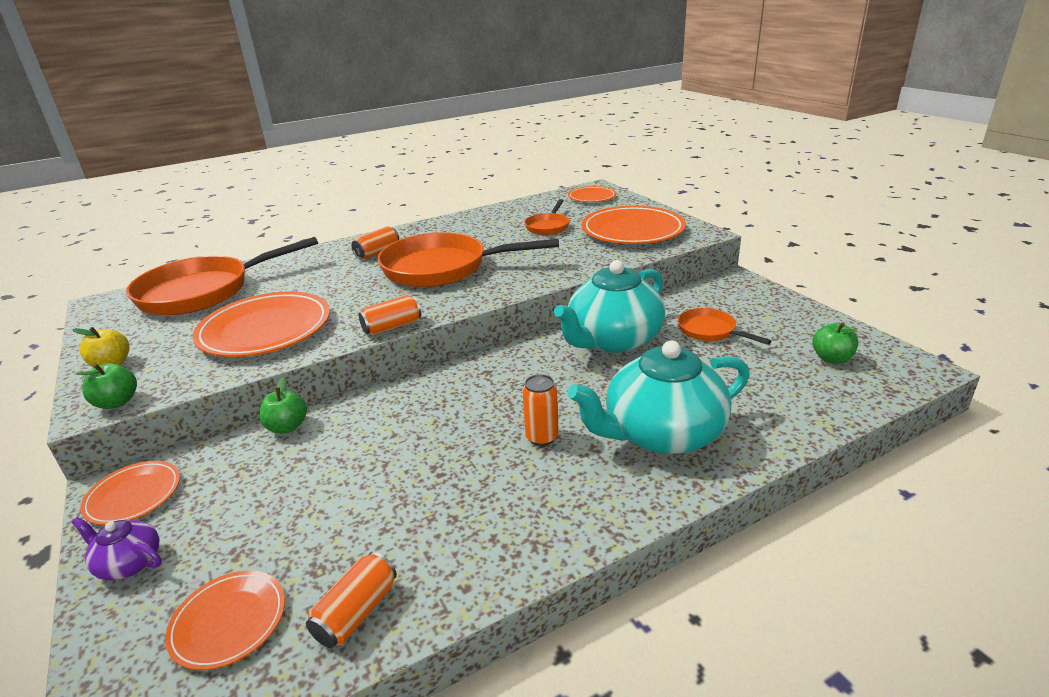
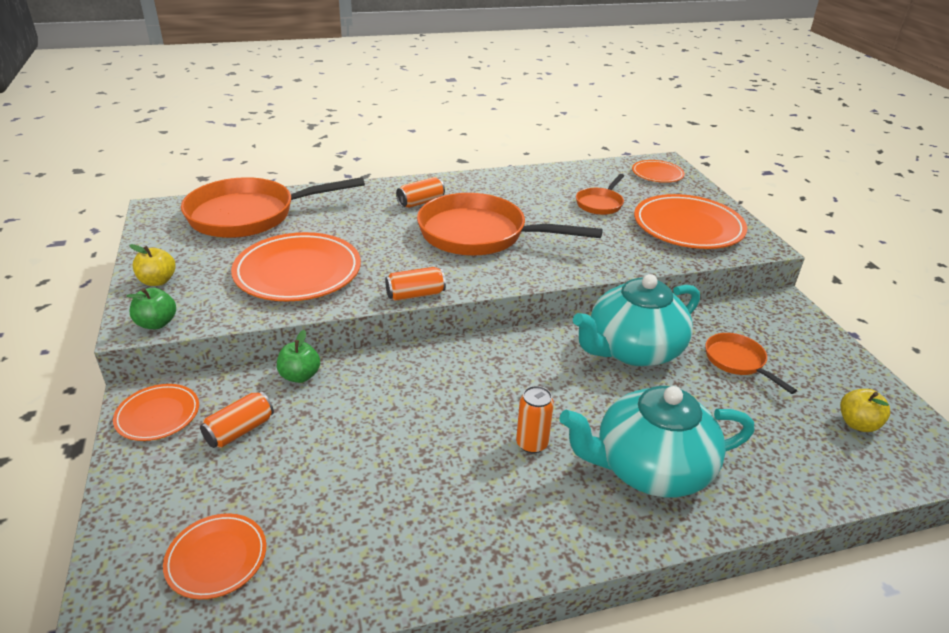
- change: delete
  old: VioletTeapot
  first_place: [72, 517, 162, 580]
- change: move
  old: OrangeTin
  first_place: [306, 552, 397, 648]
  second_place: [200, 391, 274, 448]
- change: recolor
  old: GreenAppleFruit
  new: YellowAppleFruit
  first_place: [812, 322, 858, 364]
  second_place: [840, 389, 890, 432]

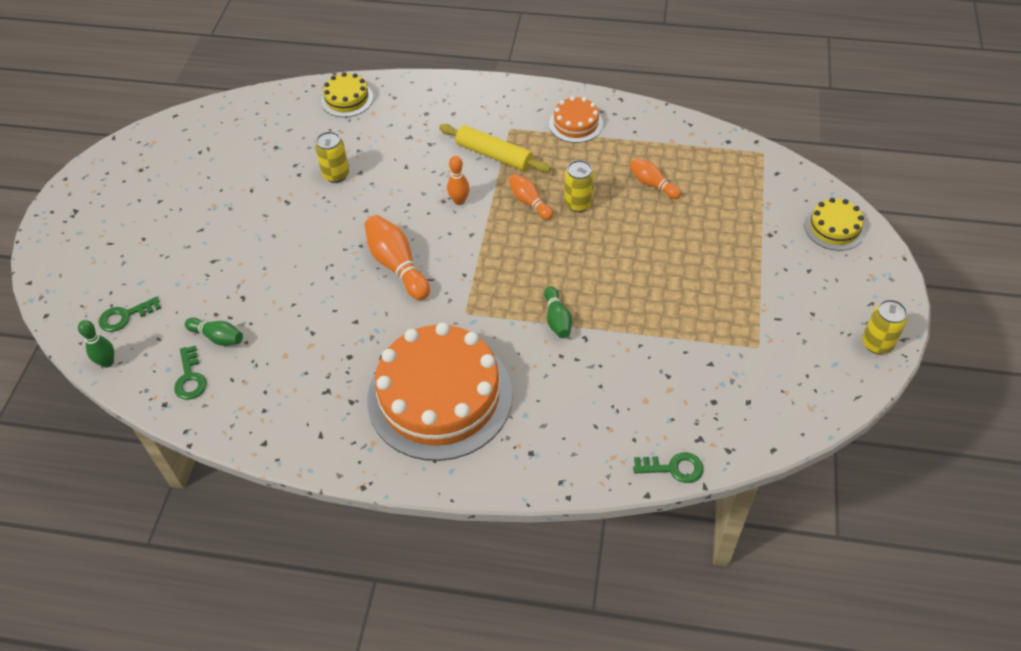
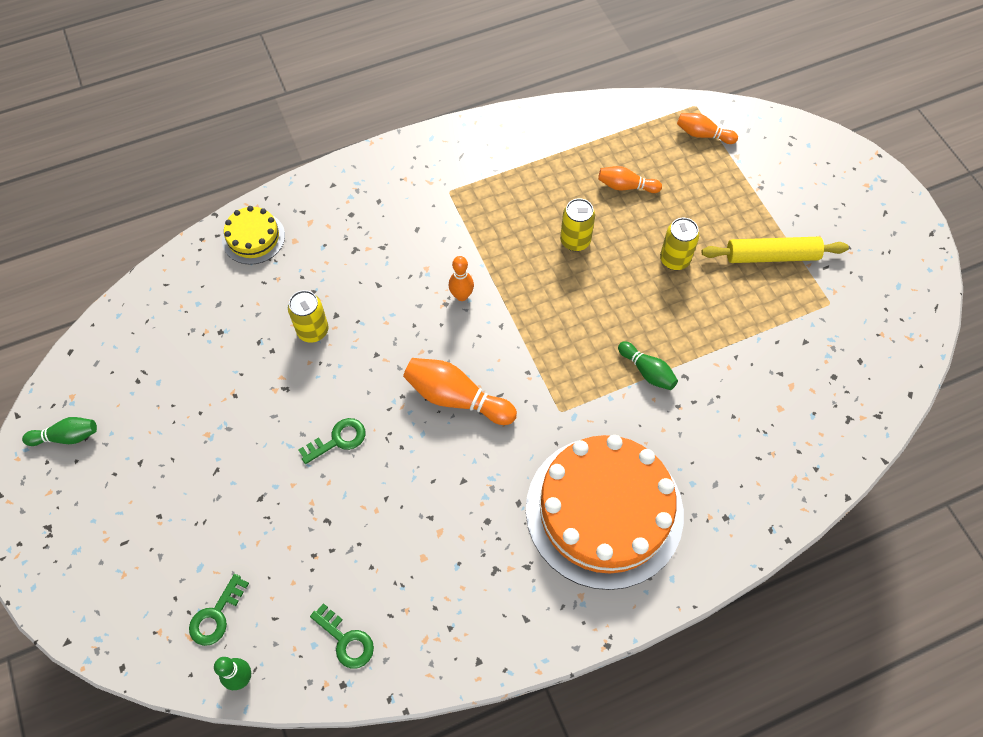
- change: delete
  old: OrangeGateau
  first_place: [549, 96, 603, 143]
- change: delete
  old: YellowGateau
  first_place: [804, 198, 865, 251]
- change: move
  old: GreenBowlingPin
  first_place: [185, 318, 243, 346]
  second_place: [22, 417, 97, 446]
- change: move
  old: YellowPastryRoller
  first_place: [439, 124, 551, 173]
  second_place: [702, 237, 849, 263]
- change: move
  old: OrangeBowlingPin
  first_place: [509, 174, 553, 220]
  second_place: [677, 113, 738, 144]
- change: move
  old: GreenLatchkey
  first_place: [633, 452, 704, 483]
  second_place: [298, 418, 365, 464]
- change: move
  old: YellowTin
  first_place: [862, 299, 908, 354]
  second_place: [660, 218, 699, 270]

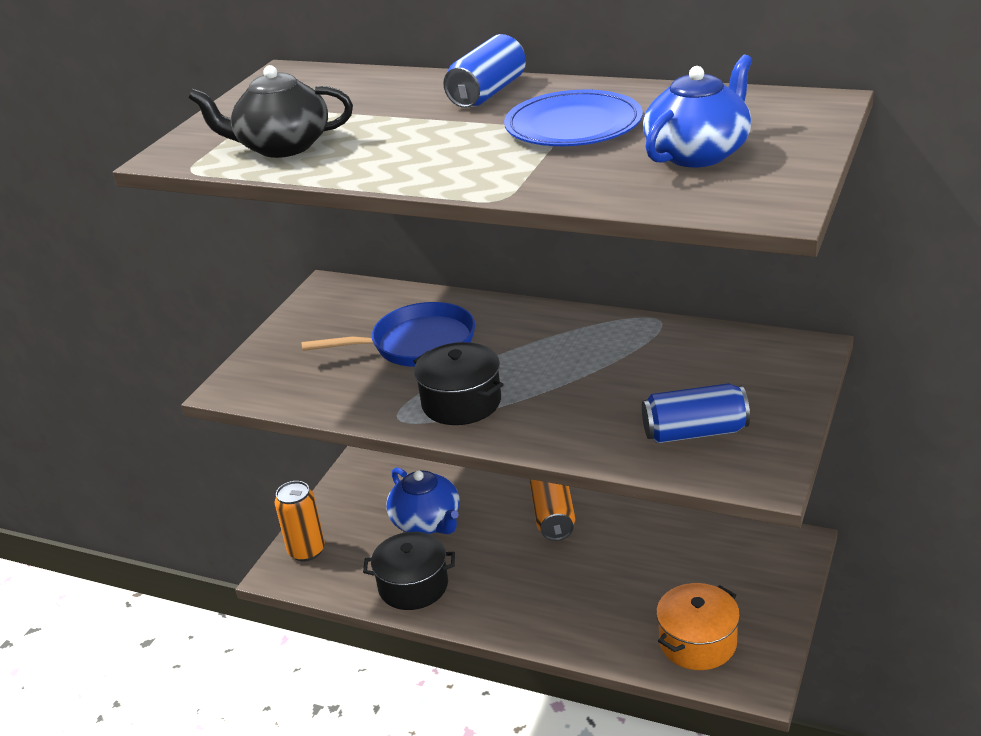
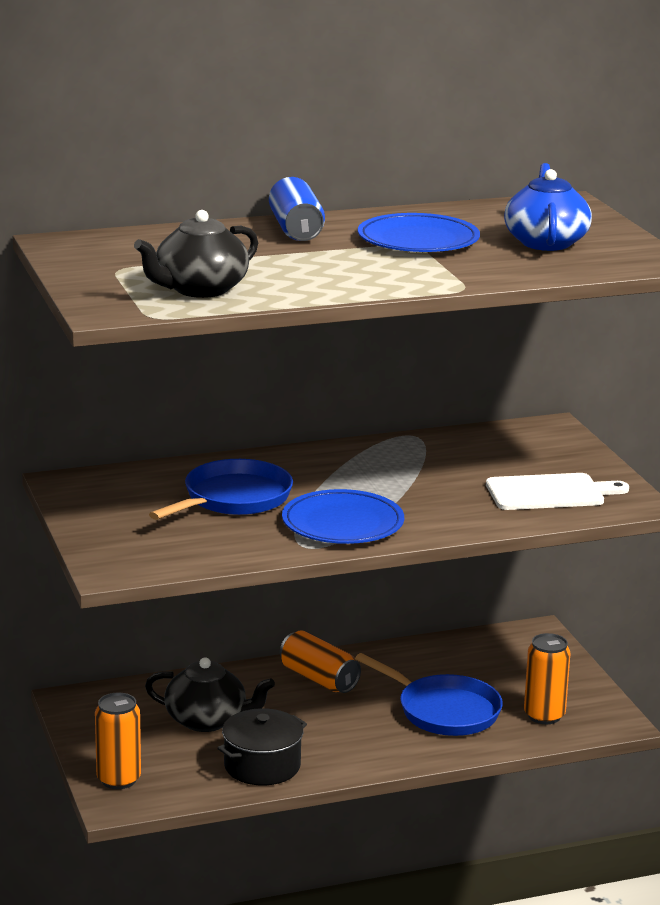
- change: insert
  new: CobaltFryingPan
  second_place: [355, 653, 503, 736]
- change: replace
  old: EbonyPot
  new: CobaltFlatDish
  first_place: [413, 342, 504, 425]
  second_place: [282, 489, 404, 544]
- change: replace
  old: CobaltTin
  new: PureWhiteBreadBoard
  first_place: [642, 383, 750, 443]
  second_place: [486, 473, 629, 510]
- change: replace
  old: OrangePot
  new: OrangeTin
  first_place: [656, 583, 740, 670]
  second_place: [524, 633, 571, 724]
- change: recolor
  old: CobaltTeapot
  new: EbonyTeapot
  first_place: [386, 467, 460, 534]
  second_place: [145, 657, 275, 732]

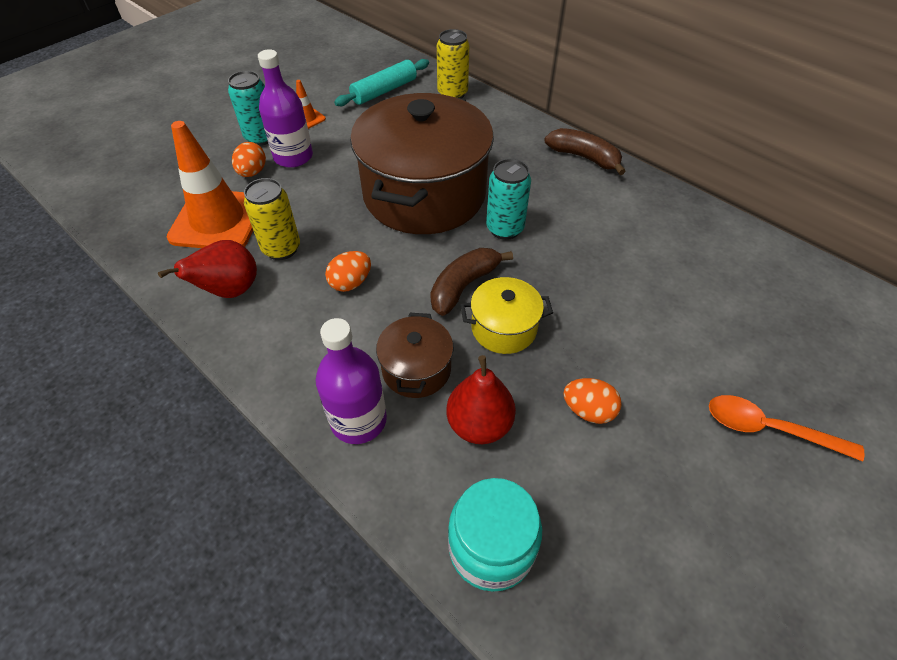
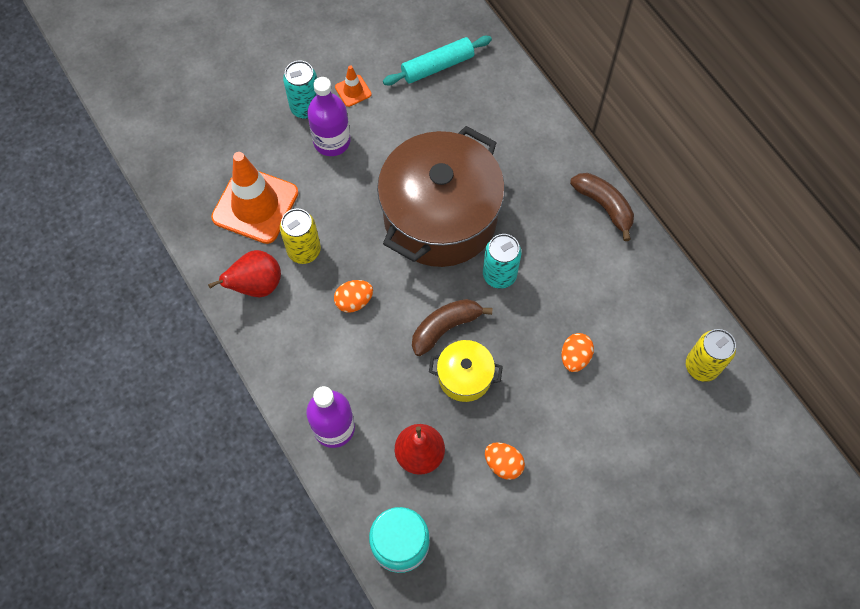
- change: delete
  old: BrownPot
  first_place: [376, 313, 453, 398]
- change: delete
  old: OrangeTablespoon
  first_place: [709, 395, 865, 461]
- change: move
  old: OrangeEggShape
  first_place: [232, 142, 266, 177]
  second_place: [561, 333, 594, 372]
- change: move
  old: YellowTin
  first_place: [437, 29, 469, 98]
  second_place: [686, 329, 736, 382]

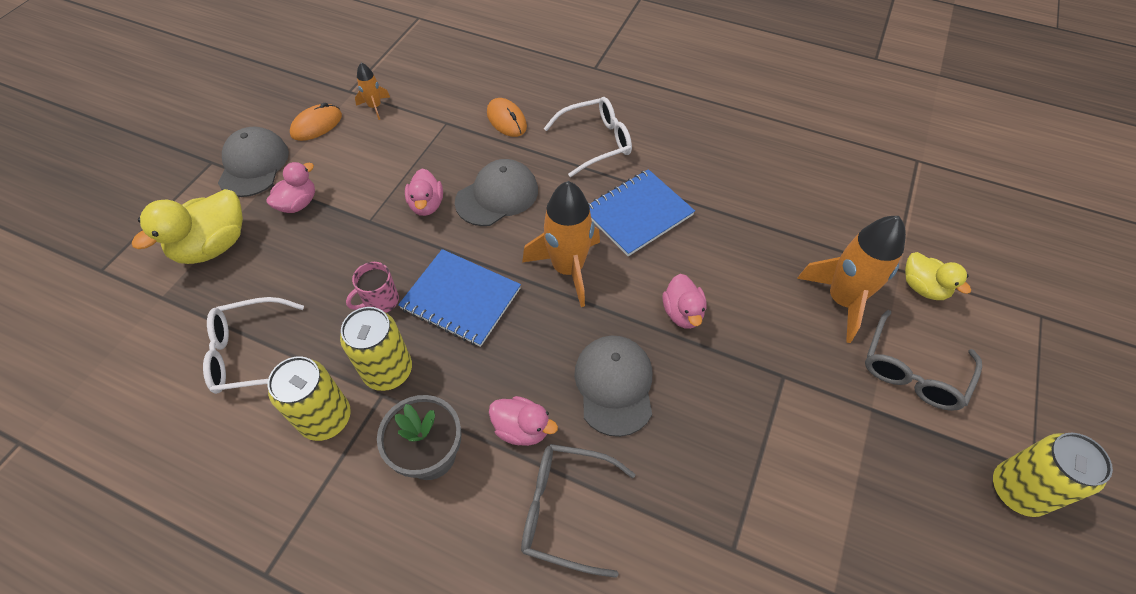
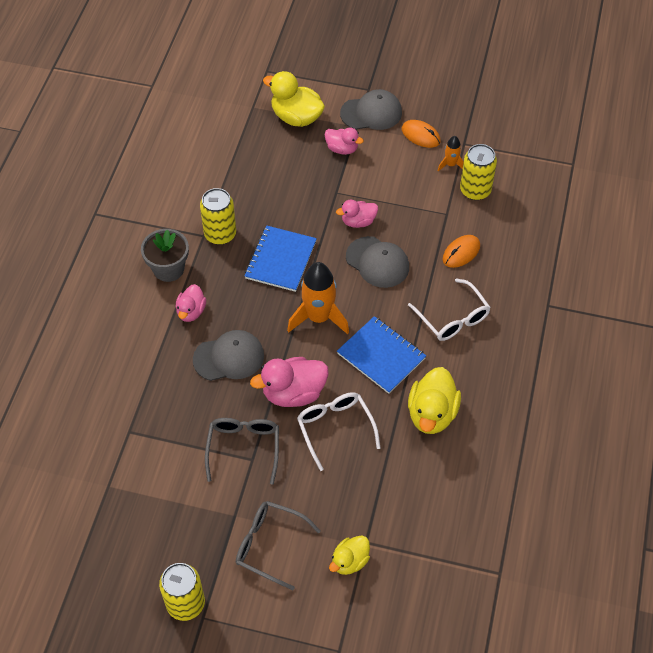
- change: delete
  old: RosePinkMug
  first_place: [346, 262, 399, 313]
- change: delete
  old: OrangeSpaceship
  first_place: [797, 216, 906, 343]
- change: insert
  new: YellowToyDuck
  second_place: [408, 367, 461, 434]
- change: move
  old: PureWhiteSpectacles
  first_place: [203, 297, 304, 394]
  second_place: [297, 392, 380, 471]
- change: move
  old: YellowTin
  first_place: [268, 356, 351, 441]
  second_place: [460, 144, 497, 200]
- change: move
  old: GreySpectacles
  first_place: [521, 444, 636, 578]
  second_place: [205, 418, 279, 485]
- change: resize
  old: RosePinkToyDuck
  first_place: [663, 274, 706, 329]
  second_place: [250, 357, 329, 407]
  factor: 1.65

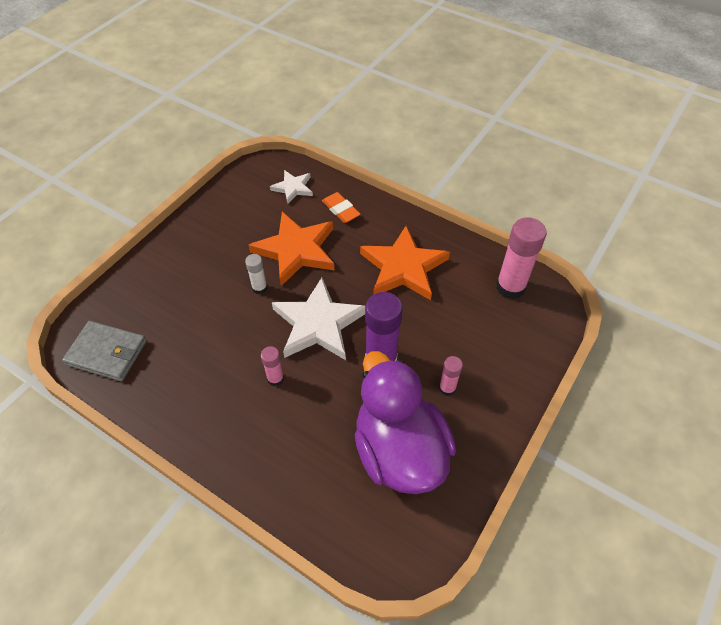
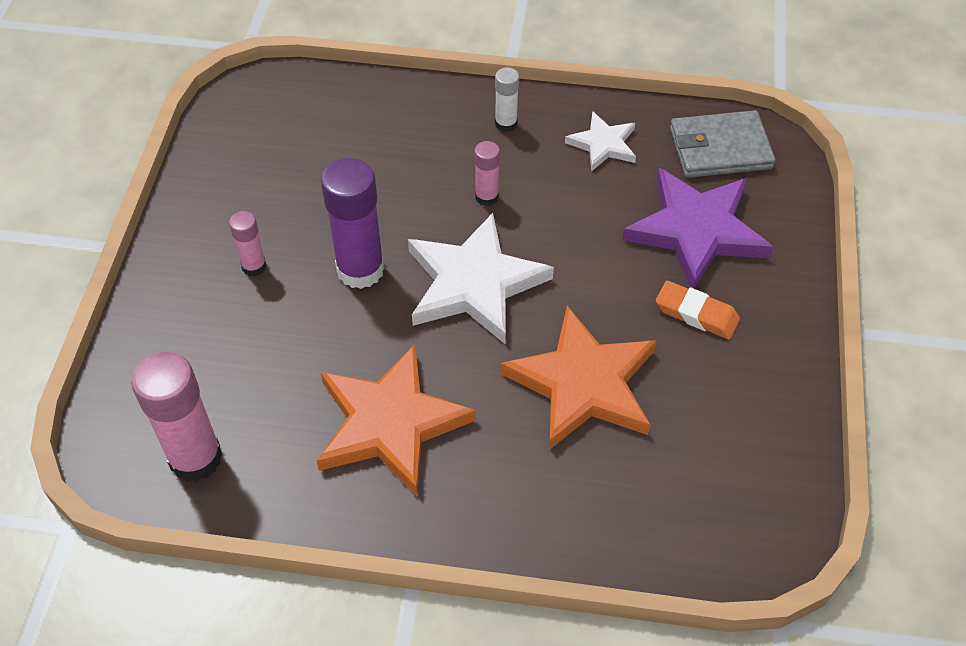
- change: delete
  old: VioletToyDuck
  first_place: [355, 351, 456, 494]
- change: insert
  new: VioletStar
  second_place: [622, 168, 773, 289]
- change: move
  old: PureWhiteStickOfGlue
  first_place: [245, 254, 267, 294]
  second_place: [495, 68, 519, 132]
- change: move
  old: PureWhiteStar
  first_place: [270, 170, 313, 204]
  second_place: [565, 111, 636, 171]
- change: move
  old: OrangeEraser
  first_place: [322, 192, 361, 223]
  second_place: [656, 281, 740, 339]

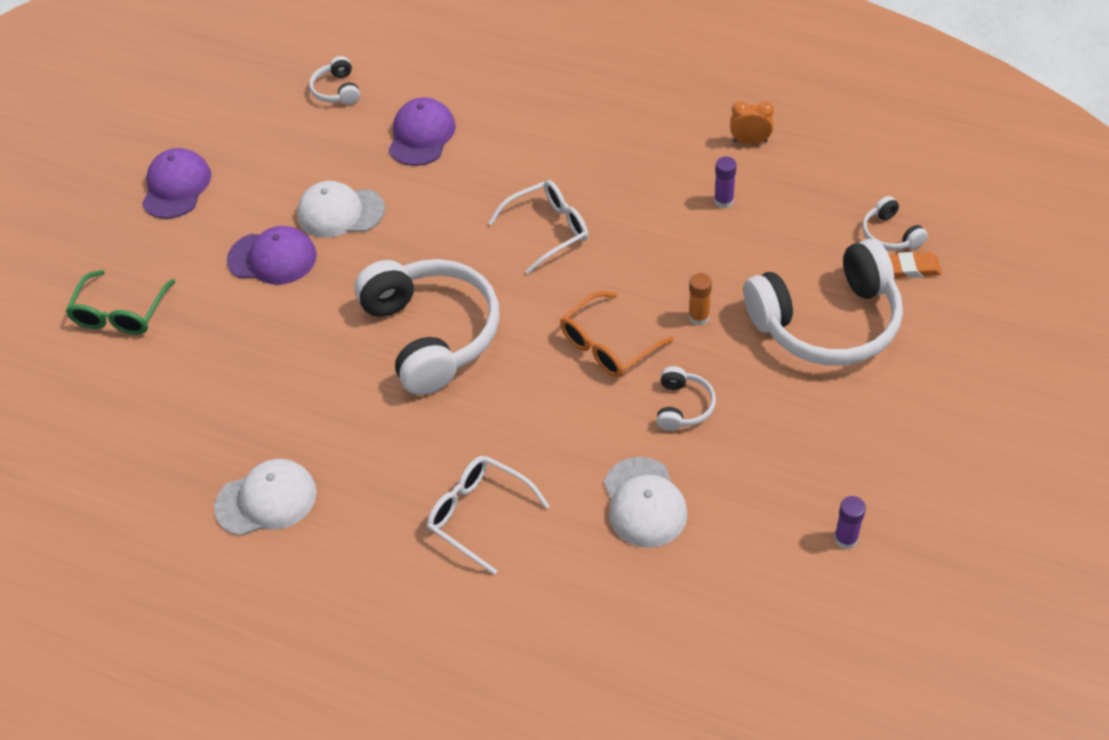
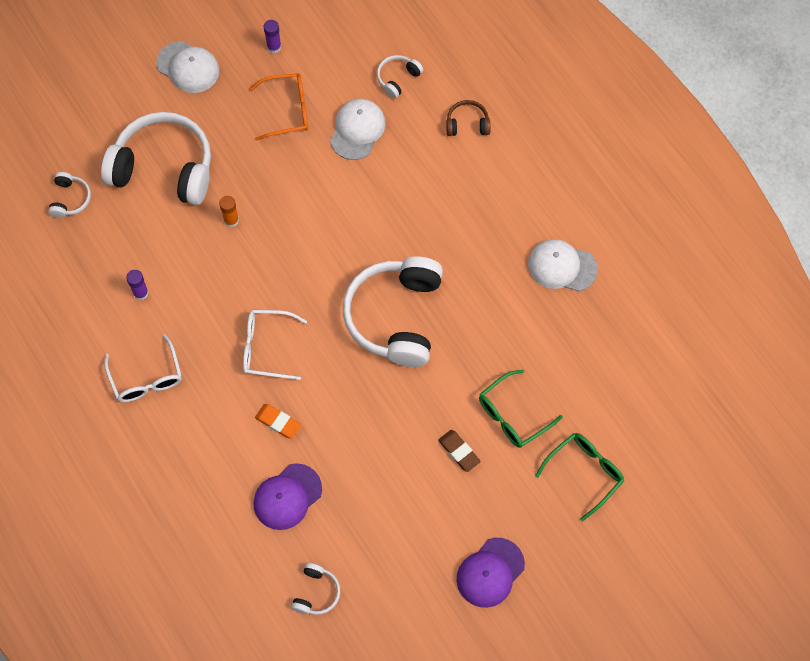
- change: delete
  old: OrangeAlarmClock
  first_place: [730, 101, 774, 144]
- change: insert
  new: BrownHeadphones
  second_place: [446, 100, 490, 136]
- change: insert
  new: GreenSpectacles
  second_place: [479, 370, 563, 448]
- change: move
  old: PureWhiteCap
  first_place: [297, 181, 385, 238]
  second_place: [156, 41, 219, 93]
- change: move
  old: PureWhiteSpectacles
  first_place: [427, 456, 550, 575]
  second_place: [104, 334, 182, 402]
- change: move
  old: OrangeSpectacles
  first_place: [560, 291, 674, 378]
  second_place: [249, 73, 308, 140]
- change: move
  old: PureWhiteHeadphones
  first_place: [657, 366, 716, 431]
  second_place: [377, 55, 423, 99]
- change: move
  old: OrangeEraser
  first_place: [889, 252, 942, 278]
  second_place: [255, 404, 301, 439]
- change: replace
  old: VioletCap
  new: BrownEraser
  first_place: [227, 226, 317, 285]
  second_place: [438, 430, 481, 472]

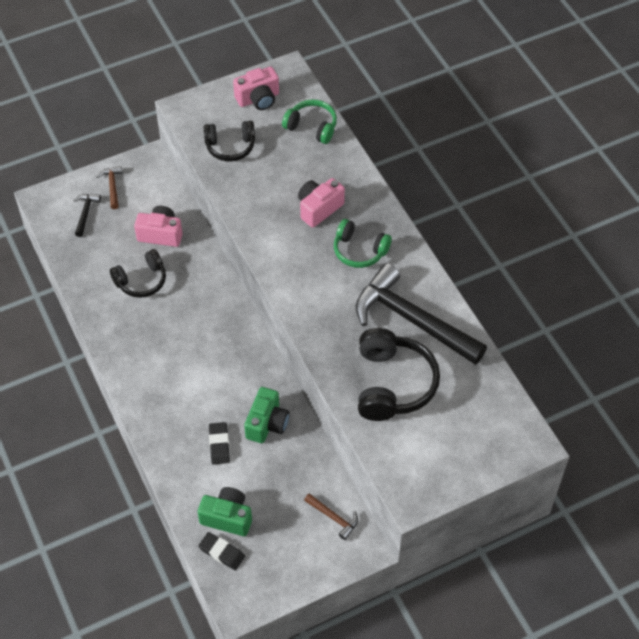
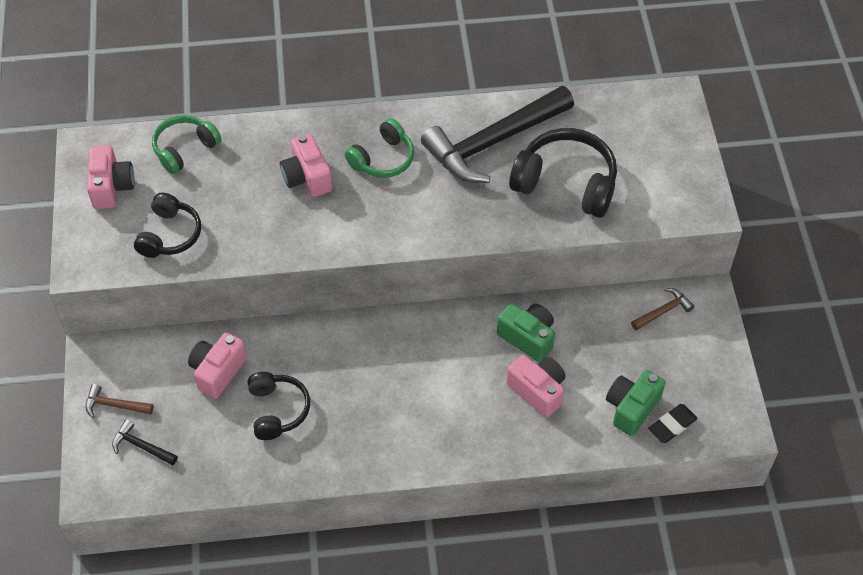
- change: replace
  old: EbonyEraser
  new: RosePinkPhotoCamera
  first_place: [209, 422, 230, 465]
  second_place: [506, 355, 566, 418]

